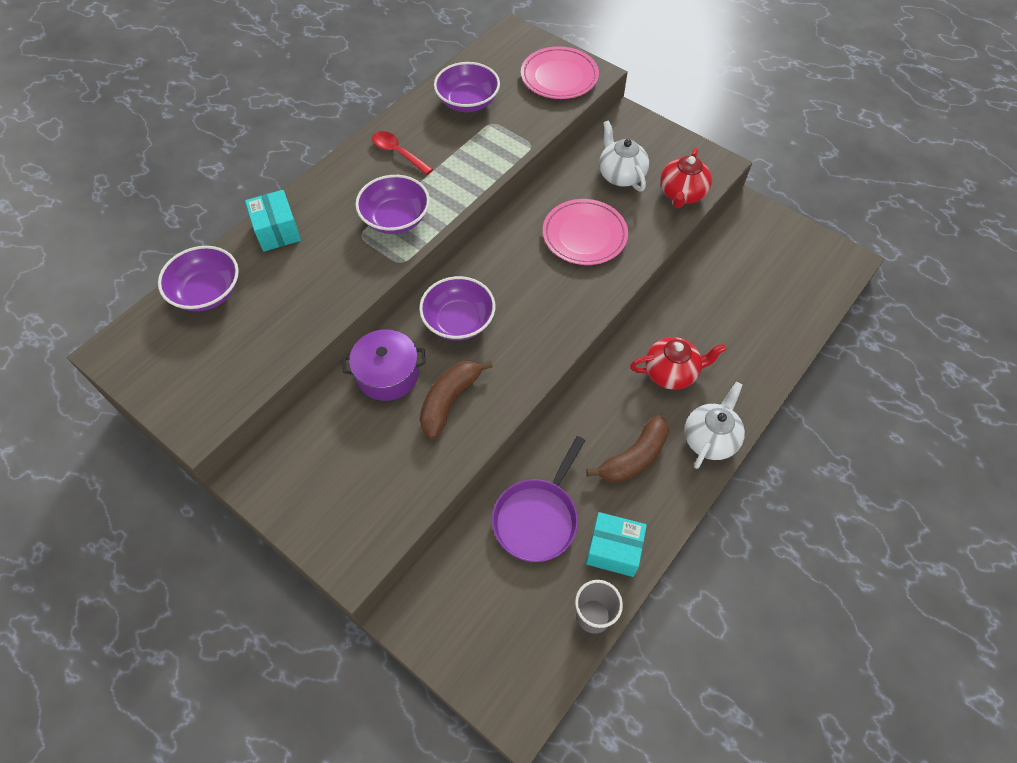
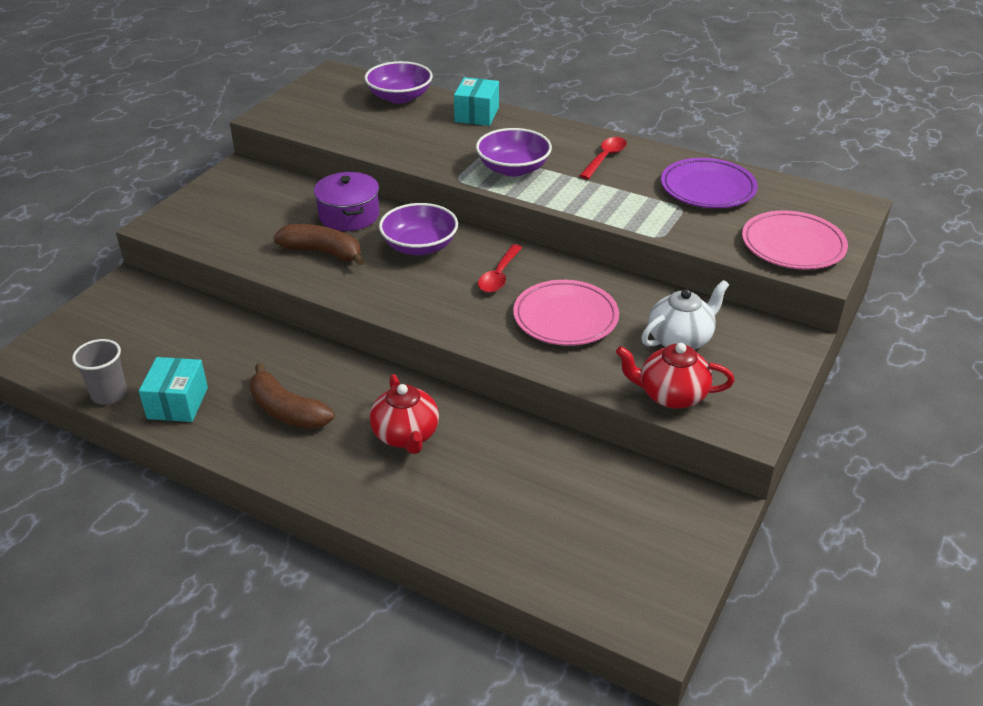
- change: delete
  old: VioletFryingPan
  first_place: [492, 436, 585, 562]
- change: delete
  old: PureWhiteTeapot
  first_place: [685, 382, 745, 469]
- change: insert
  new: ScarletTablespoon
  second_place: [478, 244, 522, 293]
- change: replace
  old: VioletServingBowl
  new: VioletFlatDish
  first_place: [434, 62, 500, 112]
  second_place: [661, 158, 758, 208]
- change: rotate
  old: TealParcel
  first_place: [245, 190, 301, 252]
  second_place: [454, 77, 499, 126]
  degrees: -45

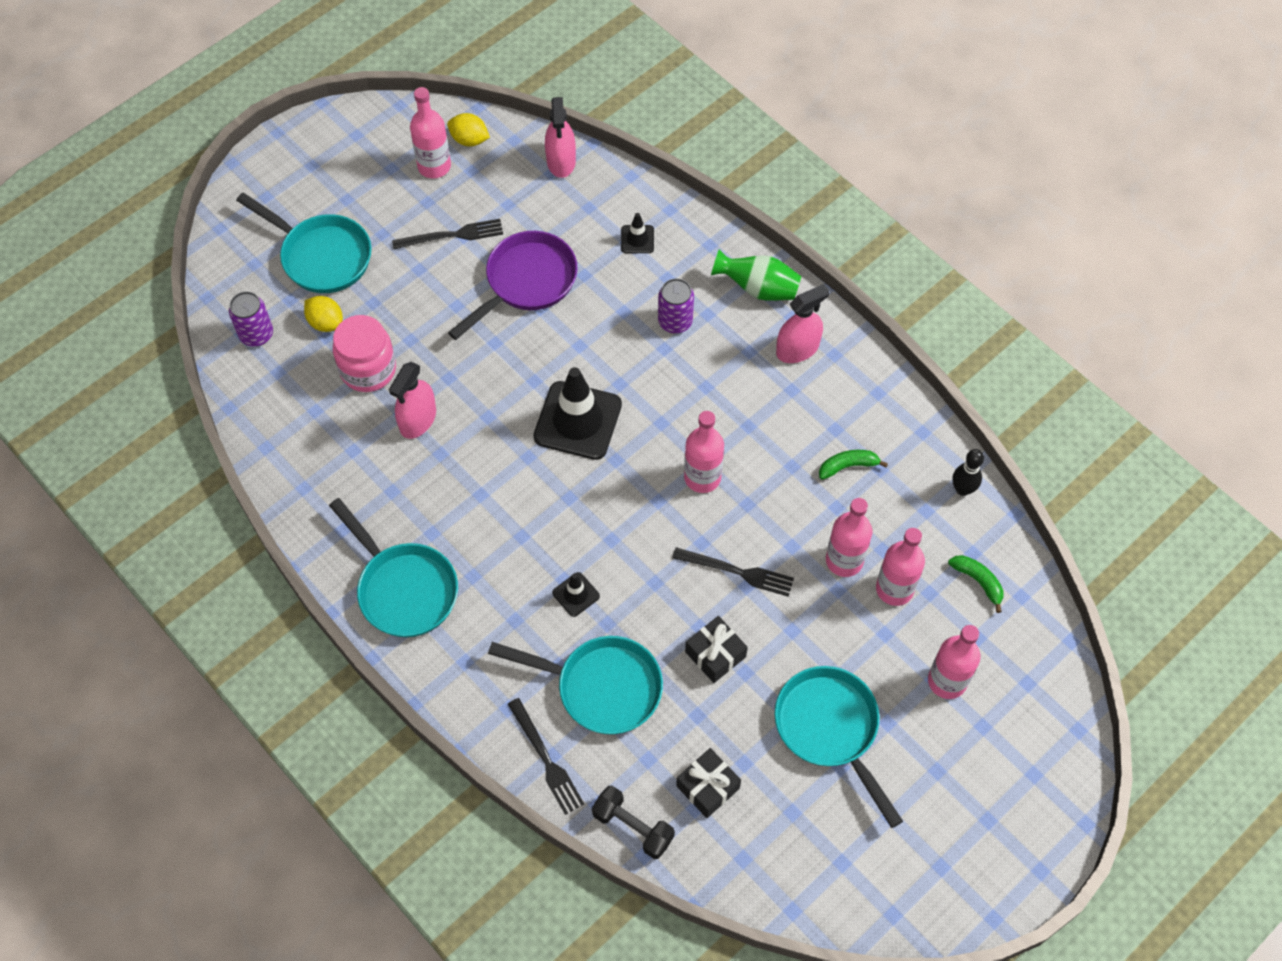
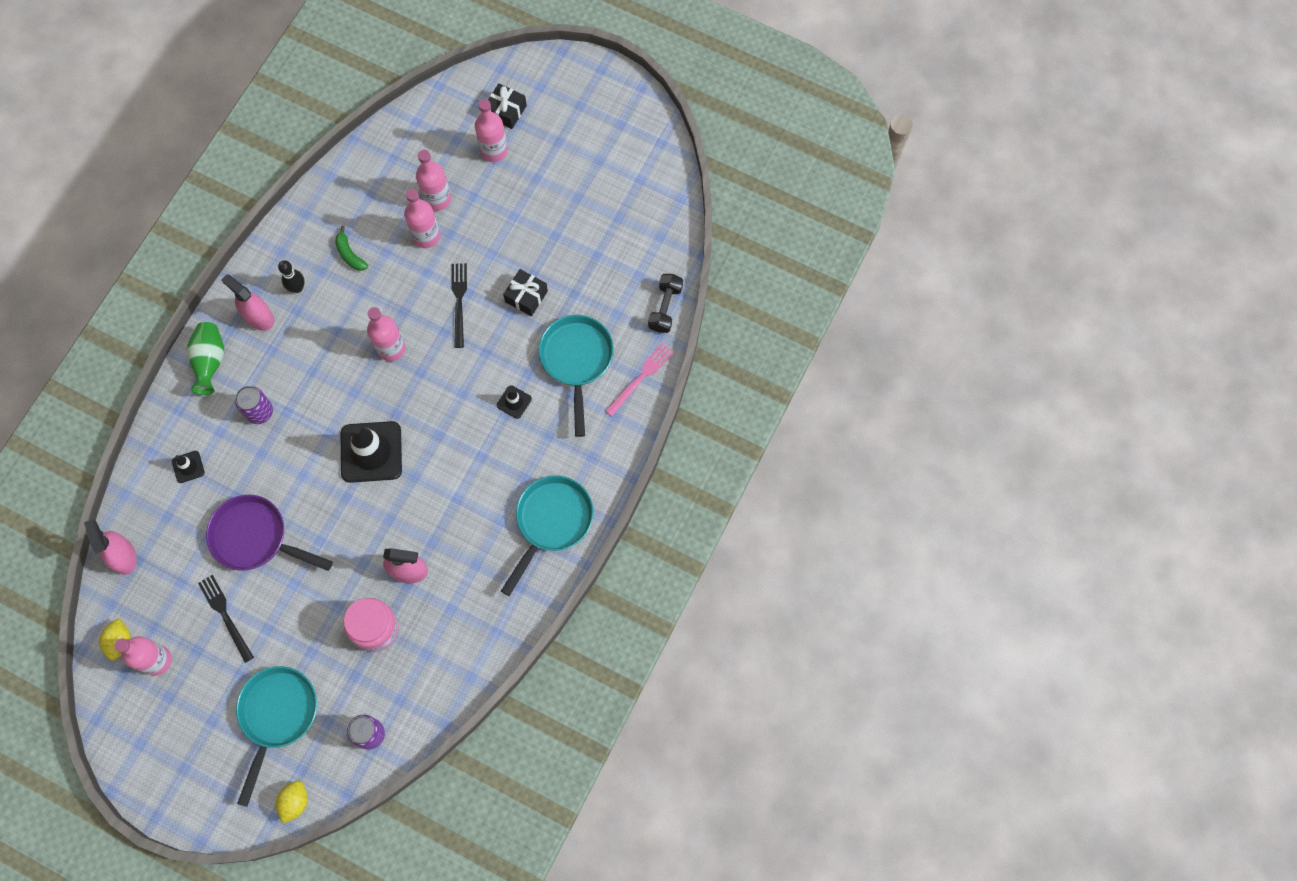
- change: delete
  old: TealFryingPan
  first_place: [775, 666, 903, 828]
- change: delete
  old: GreenBananaFruit
  first_place: [948, 555, 1003, 613]
- change: move
  old: YellowLemon
  first_place: [304, 296, 343, 332]
  second_place: [276, 781, 308, 824]
- change: move
  old: EbonyGift
  first_place: [676, 748, 741, 818]
  second_place: [488, 83, 527, 129]
- change: move
  old: EbonyBowlingPin
  first_place: [952, 449, 984, 496]
  second_place: [278, 260, 305, 293]
- change: recolor
  old: EbonyDinnerFork
  new: RosePinkDinnerFork
  first_place: [508, 698, 584, 815]
  second_place: [605, 343, 674, 416]
- change: rotate
  old: RosePinkSprayCleaner
  first_place: [545, 97, 576, 178]
  second_place: [84, 519, 137, 575]
  degrees: -90

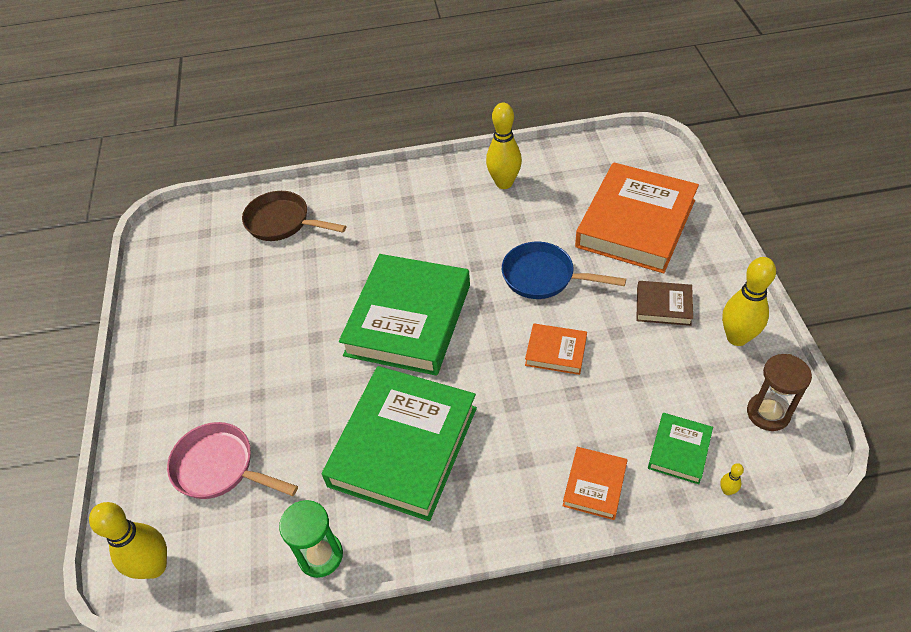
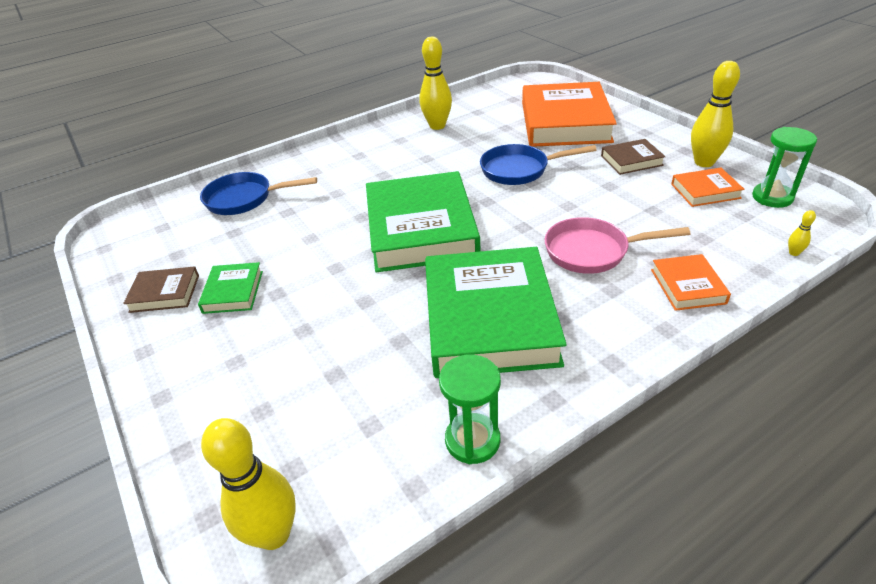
- change: insert
  new: BrownBook
  second_place: [123, 266, 199, 313]
- change: move
  old: RosePinkFryingPan
  first_place: [167, 422, 298, 499]
  second_place: [545, 217, 690, 274]
- change: move
  old: OrangeBook
  first_place: [525, 323, 587, 375]
  second_place: [671, 168, 745, 207]
- change: move
  old: GreenBook
  first_place: [648, 413, 713, 484]
  second_place: [198, 262, 263, 314]
- change: recolor
  old: BrownFryingPan
  new: CobaltFryingPan
  first_place: [242, 191, 346, 241]
  second_place: [200, 172, 317, 215]
- change: recolor
  old: BrownSandglass
  new: GreenSandglass
  first_place: [747, 354, 812, 431]
  second_place: [752, 127, 817, 208]

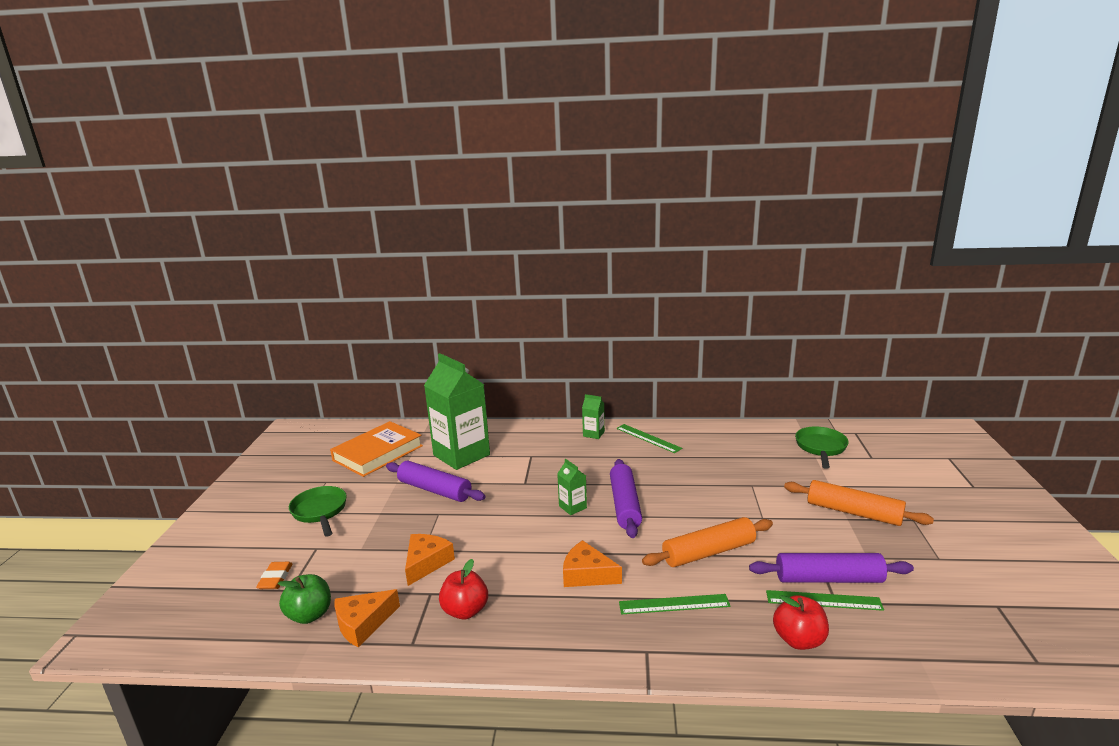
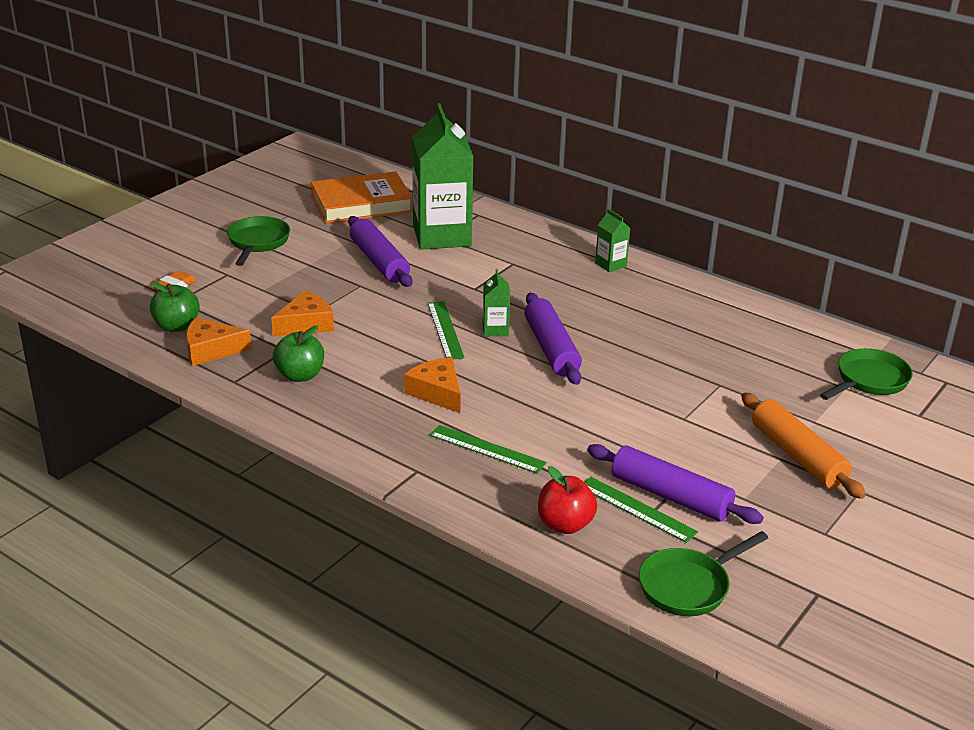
- change: delete
  old: OrangePastryRoller
  first_place: [642, 517, 773, 567]
- change: insert
  new: GreenFryingPan
  second_place: [639, 531, 768, 616]
- change: move
  old: GreenStraightedge
  first_place: [616, 424, 682, 453]
  second_place: [428, 301, 465, 359]
- change: recolor
  old: ScarletAppleFruit
  new: GreenAppleFruit
  first_place: [439, 559, 488, 619]
  second_place: [273, 326, 324, 382]
- change: rotate
  old: VioletPastryRoller
  first_place: [610, 459, 642, 538]
  second_place: [524, 293, 582, 385]
  degrees: -45

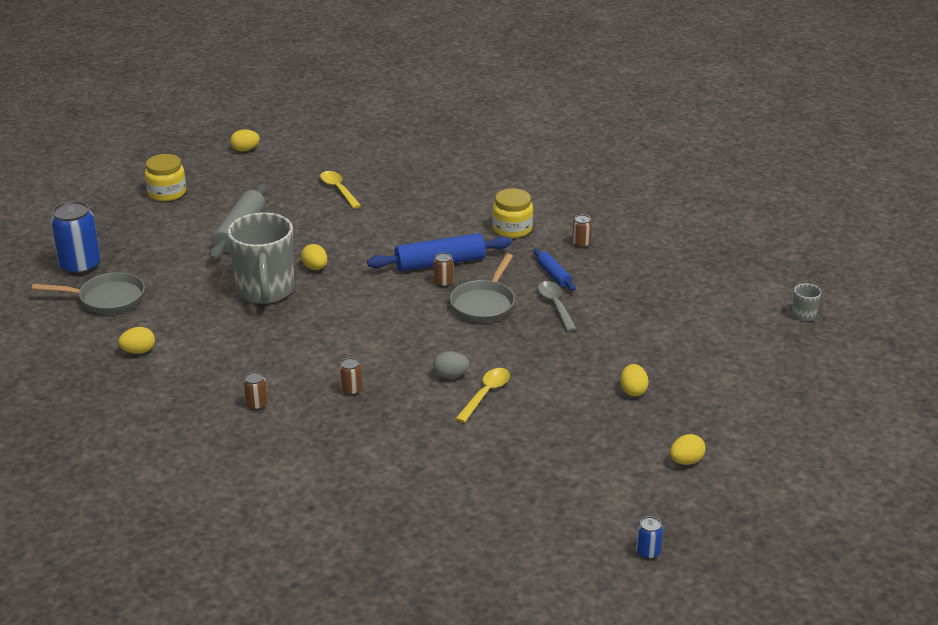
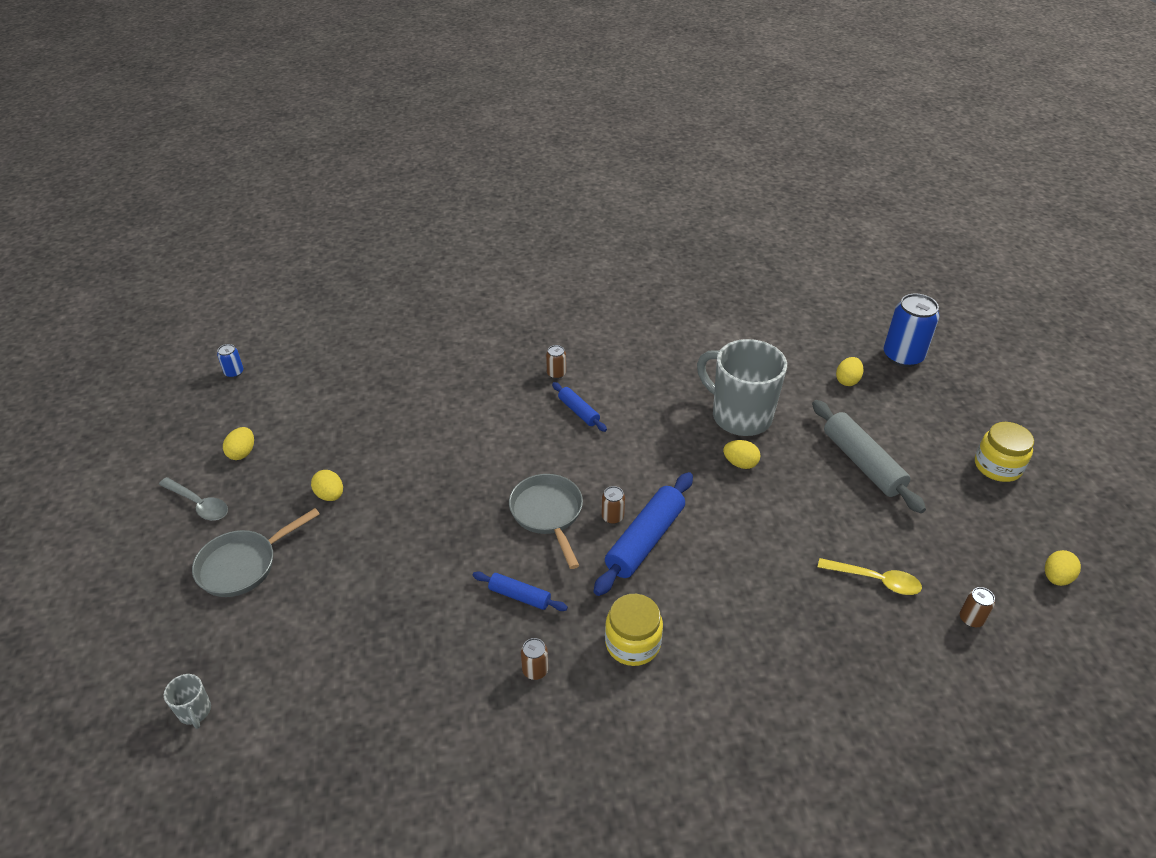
- change: delete
  old: GreyEggShape
  first_place: [433, 351, 470, 379]
- change: delete
  old: YellowTablespoon
  first_place: [455, 368, 510, 423]
- change: insert
  new: CobaltPastryRoller
  second_place: [552, 382, 607, 432]
- change: move
  old: GreyFryingPan
  first_place: [32, 272, 145, 314]
  second_place: [192, 508, 320, 597]
- change: move
  old: YellowEggShape
  first_place: [118, 327, 155, 354]
  second_place: [836, 357, 864, 386]
- change: move
  old: BrownTin
  first_place: [244, 372, 268, 410]
  second_place: [960, 587, 995, 627]
- change: move
  old: GreyTablespoon
  first_place: [538, 281, 577, 332]
  second_place: [159, 477, 228, 520]

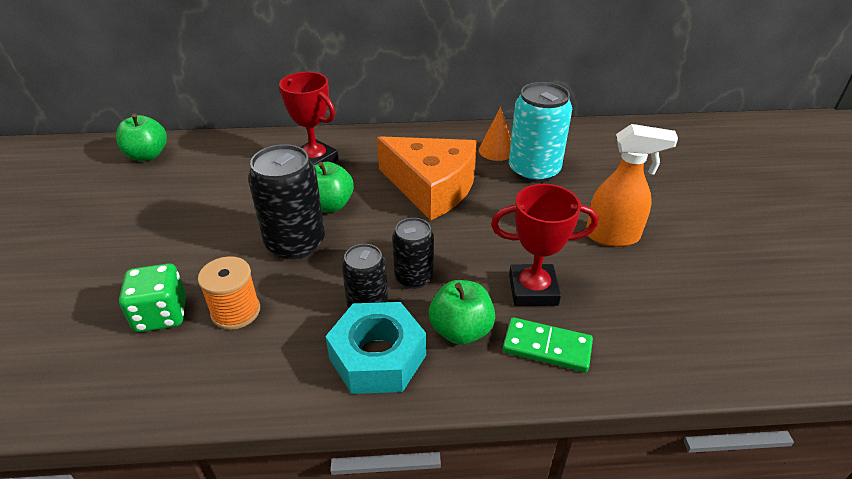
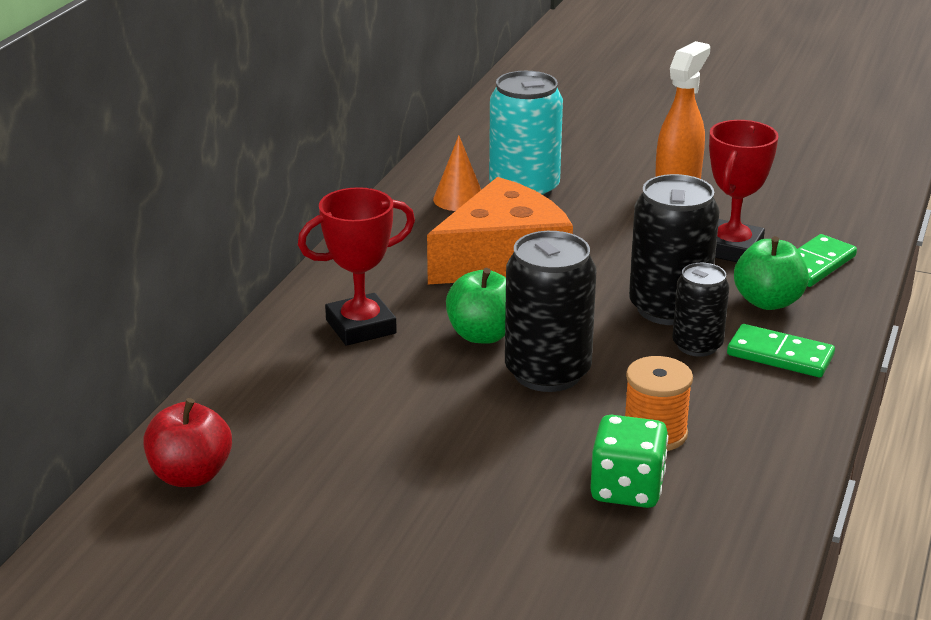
- change: replace
  old: TealHexagonNut
  new: GreenDominoPiece
  first_place: [325, 302, 426, 394]
  second_place: [727, 324, 835, 377]
- change: recolor
  old: GreenAppleFruit
  new: ScarletAppleFruit
  first_place: [116, 114, 167, 161]
  second_place: [143, 398, 232, 487]
- change: resize
  old: EbonyTin
  first_place: [392, 218, 434, 289]
  second_place: [629, 174, 720, 325]
  factor: 1.65

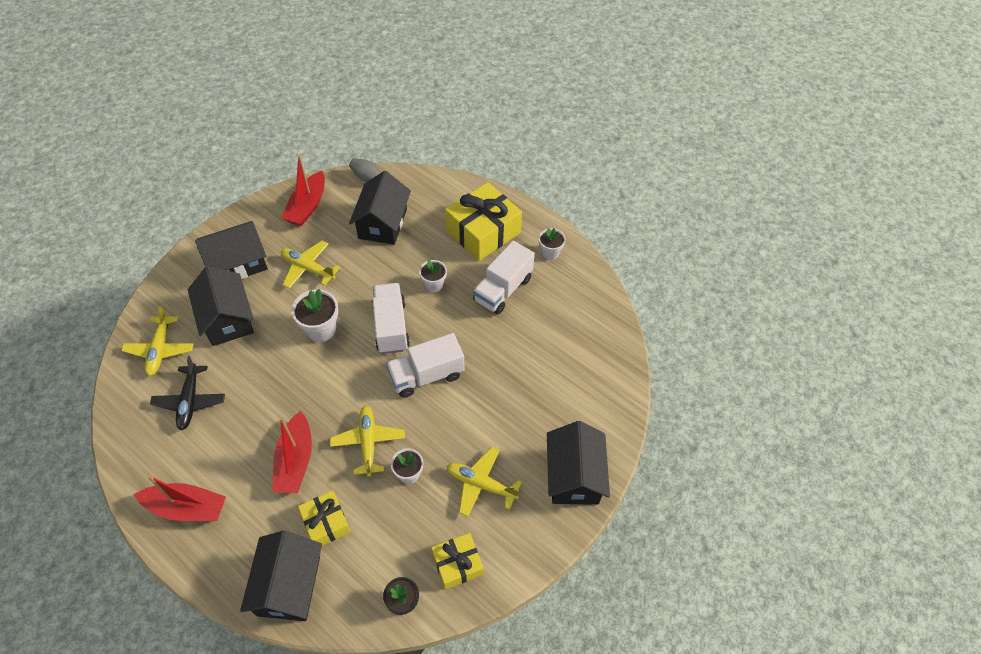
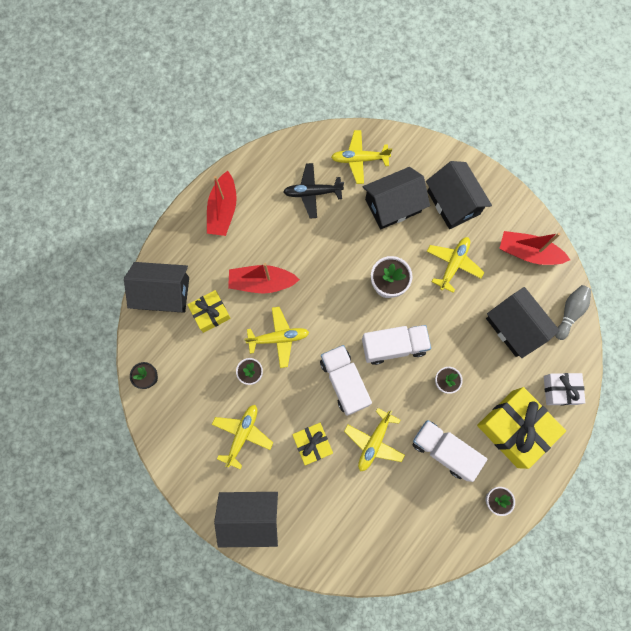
- change: insert
  new: YellowToyPlane
  second_place: [344, 408, 405, 472]
- change: insert
  new: PureWhiteGift
  second_place: [544, 373, 585, 405]
- change: move
  old: YellowGift
  first_place: [431, 533, 483, 590]
  second_place: [292, 423, 333, 465]
- change: rotate
  old: EbonyToyHouse
  first_place: [349, 171, 411, 245]
  second_place: [486, 287, 560, 358]
  degrees: 45

